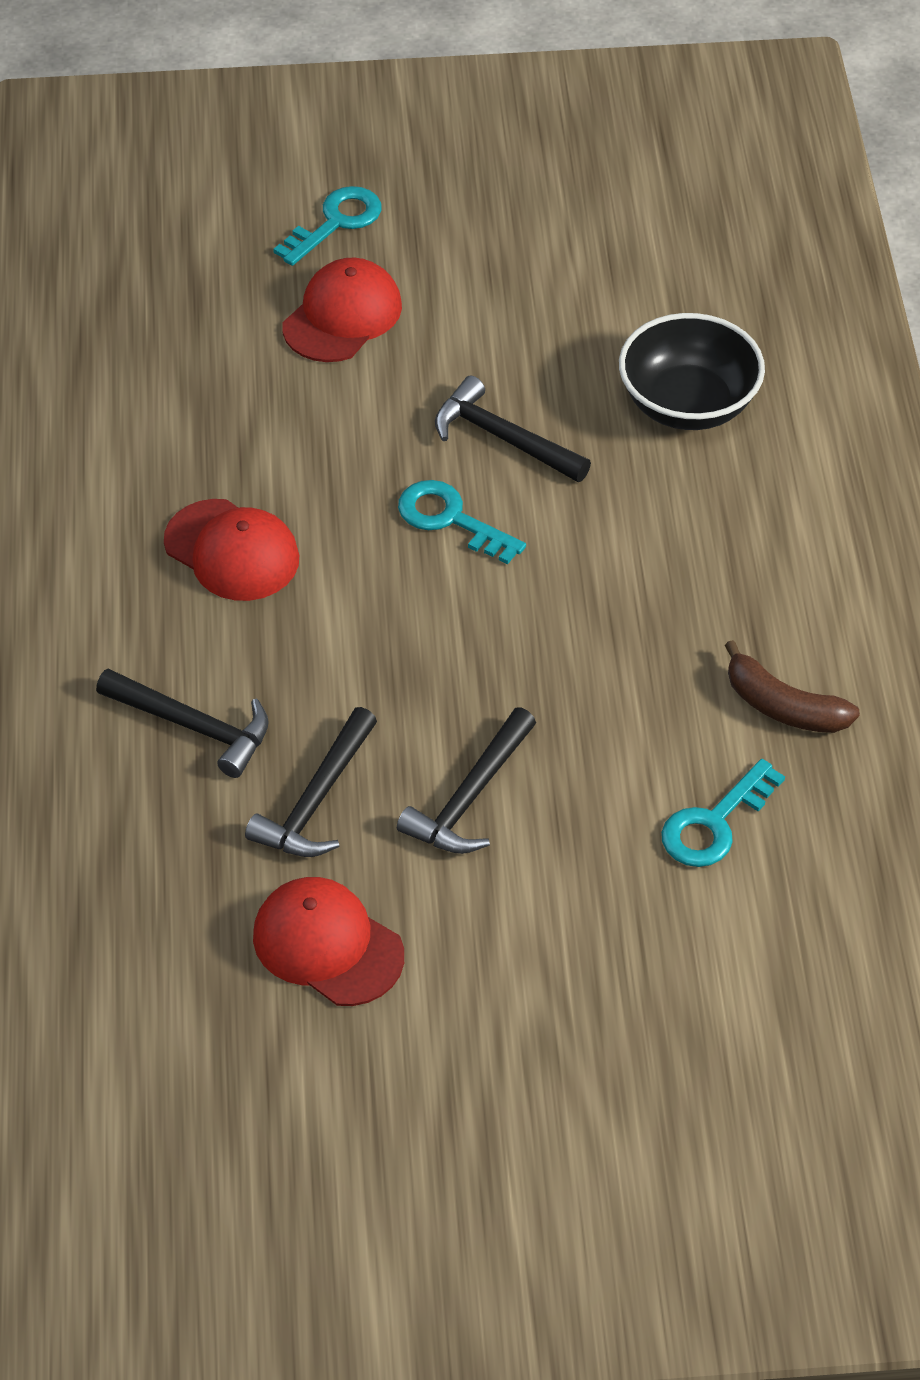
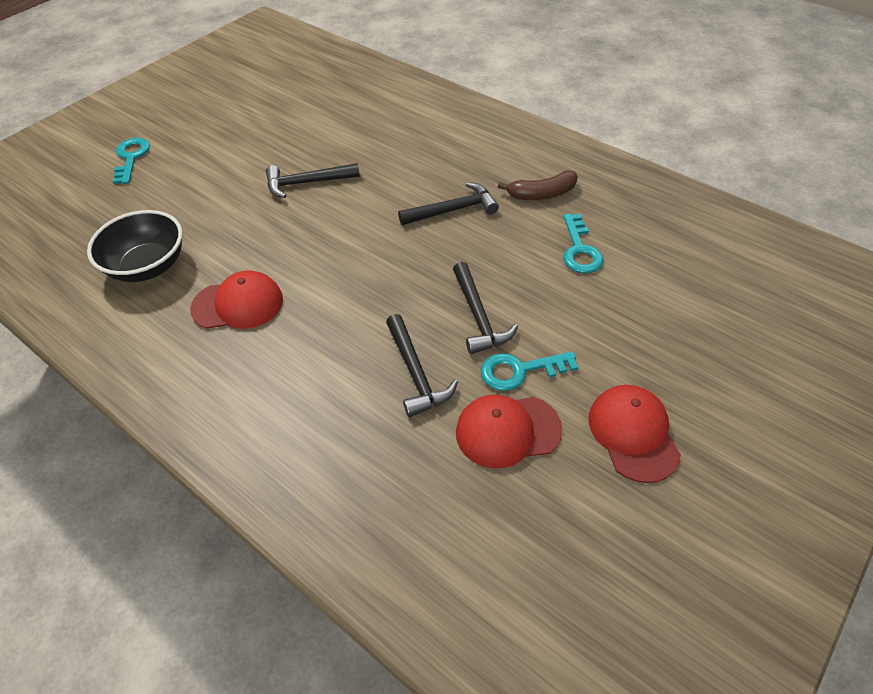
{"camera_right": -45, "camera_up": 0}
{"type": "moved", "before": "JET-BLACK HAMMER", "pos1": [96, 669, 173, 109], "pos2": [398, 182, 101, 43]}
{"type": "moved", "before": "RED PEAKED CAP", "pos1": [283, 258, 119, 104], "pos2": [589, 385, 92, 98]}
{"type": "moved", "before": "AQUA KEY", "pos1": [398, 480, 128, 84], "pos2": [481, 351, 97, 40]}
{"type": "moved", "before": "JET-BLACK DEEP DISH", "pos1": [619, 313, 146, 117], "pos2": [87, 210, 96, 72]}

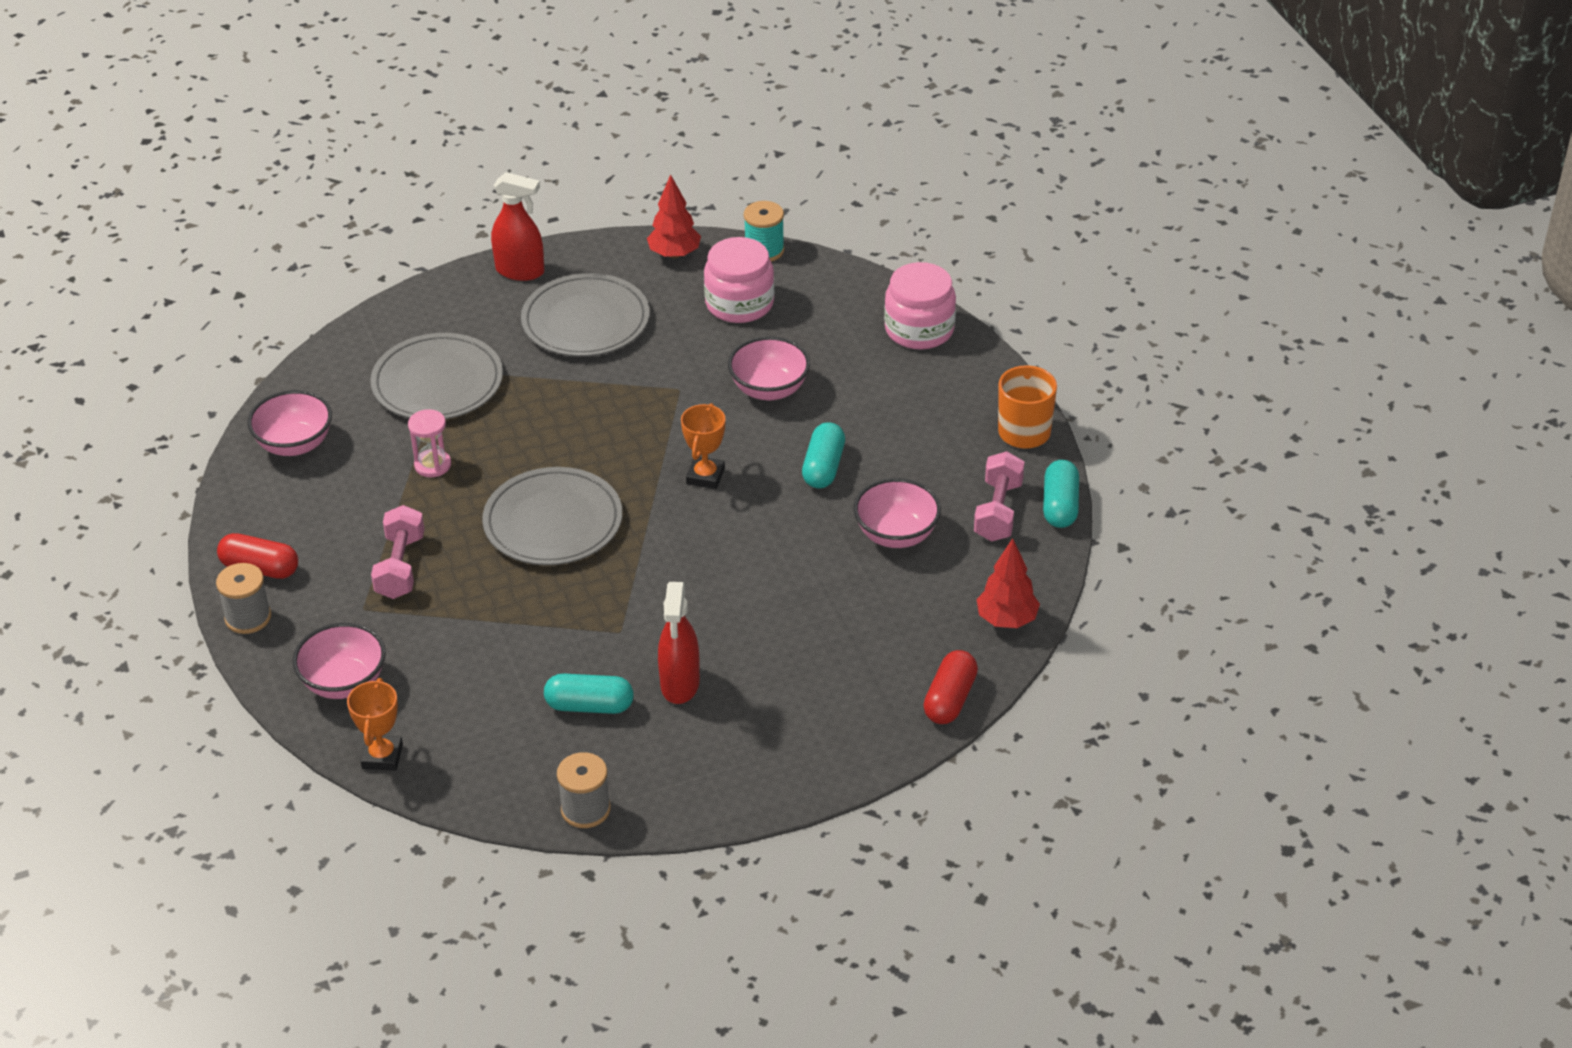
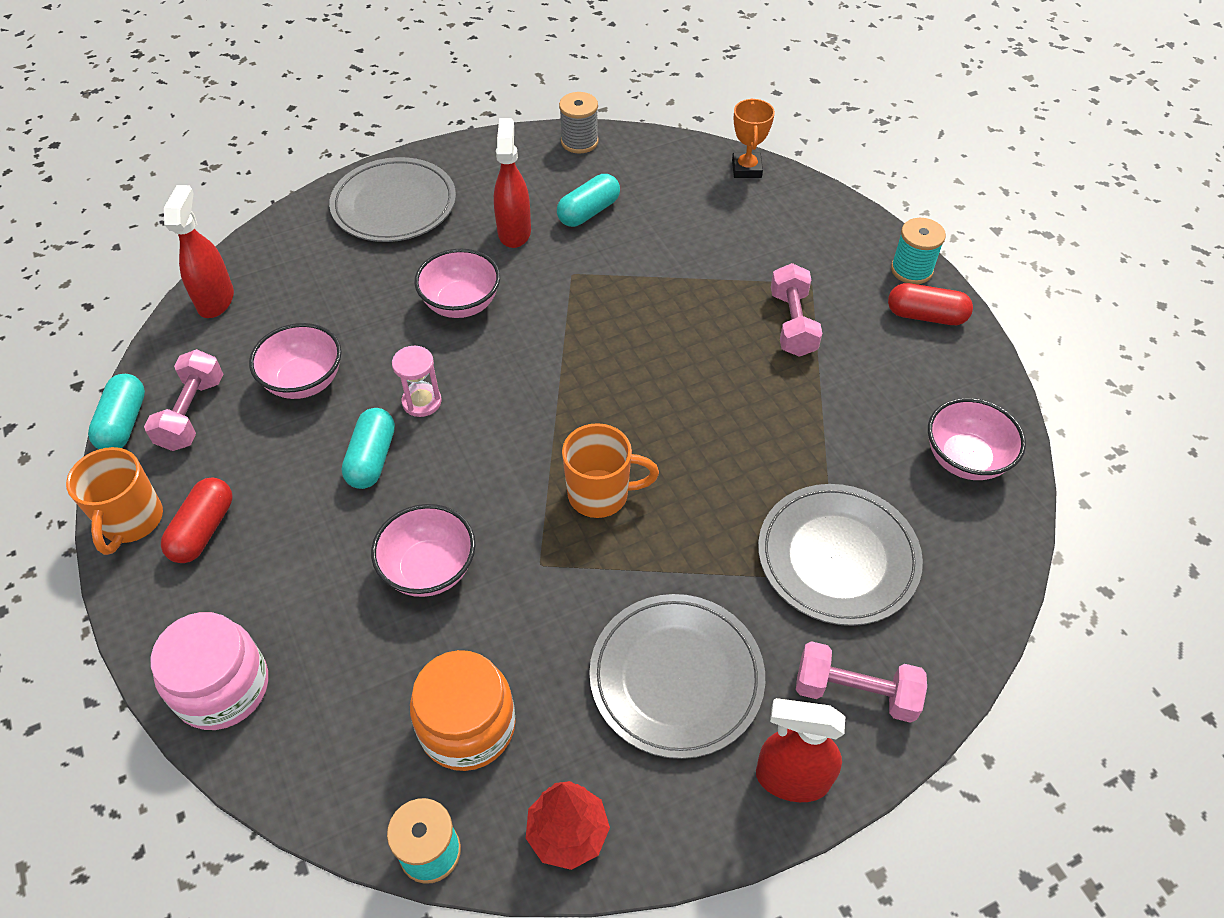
{"camera_right": 175, "camera_up": 10}
{"type": "recoloured", "before": "GREY REEL OF THREAD", "after": "AQUA REEL OF THREAD", "pos1": [216, 563, 55, 71], "pos2": [891, 218, 55, 66]}
{"type": "moved", "before": "ROSE-PINK DEEP DISH", "pos1": [292, 623, 94, 76], "pos2": [414, 249, 86, 69]}
{"type": "moved", "before": "ROSE-PINK SANDGLASS", "pos1": [408, 409, 43, 68], "pos2": [392, 346, 49, 71]}
{"type": "moved", "before": "GREY PLATE", "pos1": [482, 467, 140, 98], "pos2": [329, 157, 127, 85]}
{"type": "turned", "before": "AQUA PILL SHAPE", "pos1": [544, 674, 90, 40], "pos2": [557, 174, 63, 53], "turn": -45}
{"type": "removed", "before": "BRIGHT ORANGE AWARD CUP", "pos1": [681, 403, 44, 86]}
{"type": "recoloured", "before": "ROSE-PINK JAM JAR", "after": "BRIGHT ORANGE JAM JAR", "pos1": [704, 237, 71, 86], "pos2": [410, 650, 106, 121]}
{"type": "moved", "before": "RED PILL SHAPE", "pos1": [923, 650, 55, 74], "pos2": [161, 477, 71, 86]}
{"type": "replaced", "before": "RED FIR TREE", "after": "RED SPRAY BOTTLE", "pos1": [977, 538, 63, 90], "pos2": [164, 185, 70, 133]}
{"type": "added", "after": "BRIGHT ORANGE MUG", "pos2": [562, 423, 97, 95]}
{"type": "added", "after": "ROSE-PINK DUMBBELL", "pos2": [796, 641, 131, 82]}

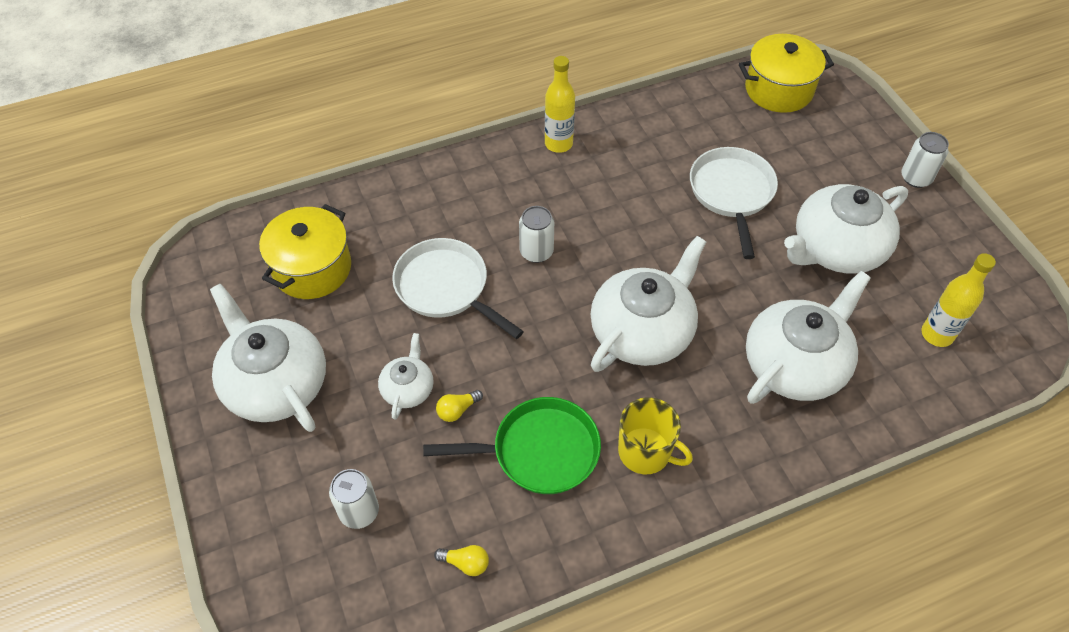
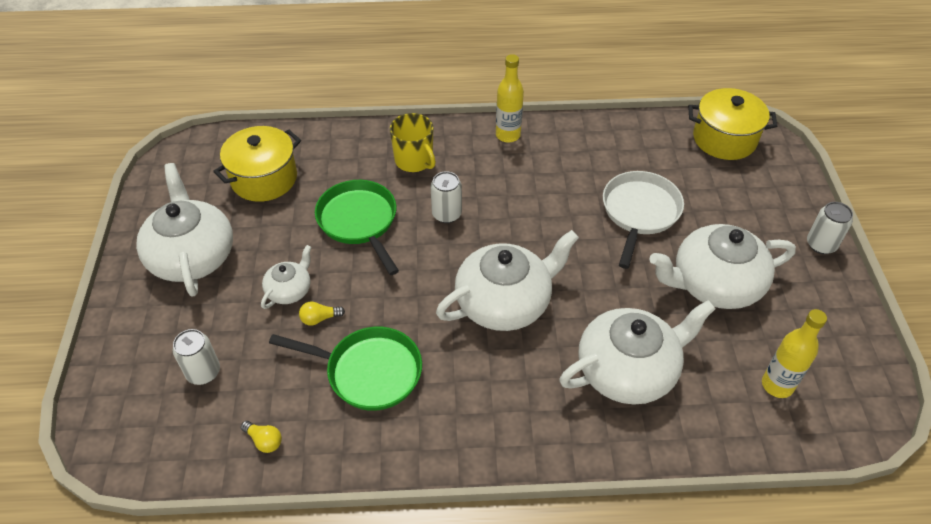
{"camera_right": 20, "camera_up": -5}
{"type": "recoloured", "before": "WHITE PAN", "after": "LEAF-GREEN PAN", "pos1": [392, 238, 132, 101], "pos2": [315, 180, 84, 95]}
{"type": "moved", "before": "BRIGHT YELLOW MUG", "pos1": [618, 397, 75, 77], "pos2": [390, 113, 46, 59]}

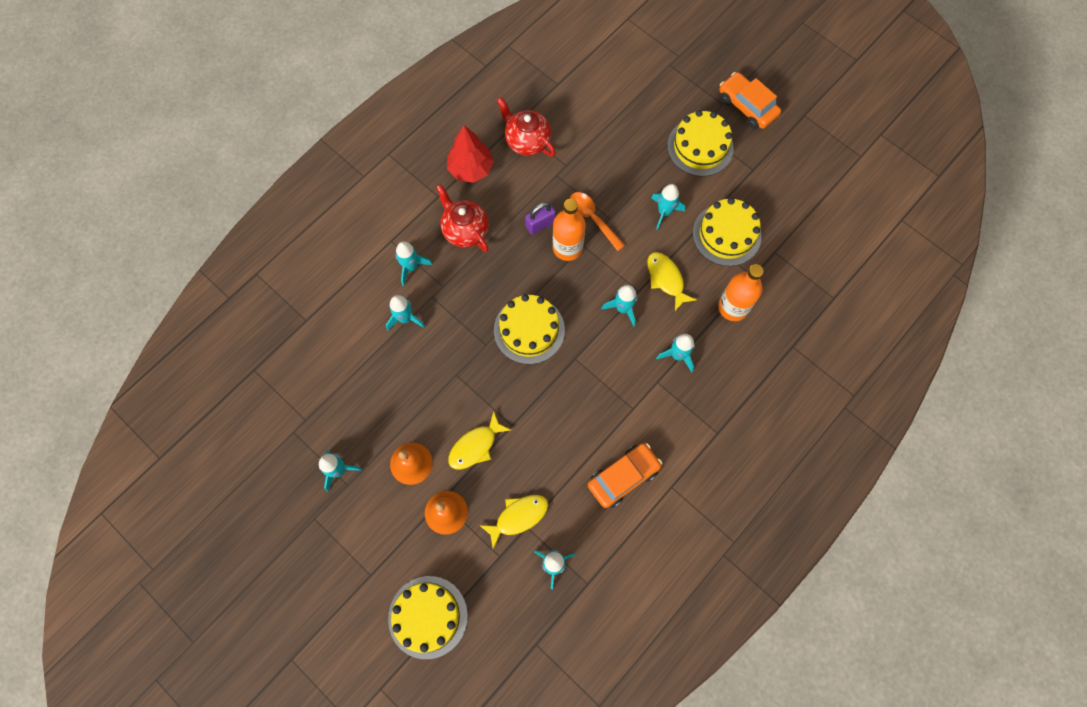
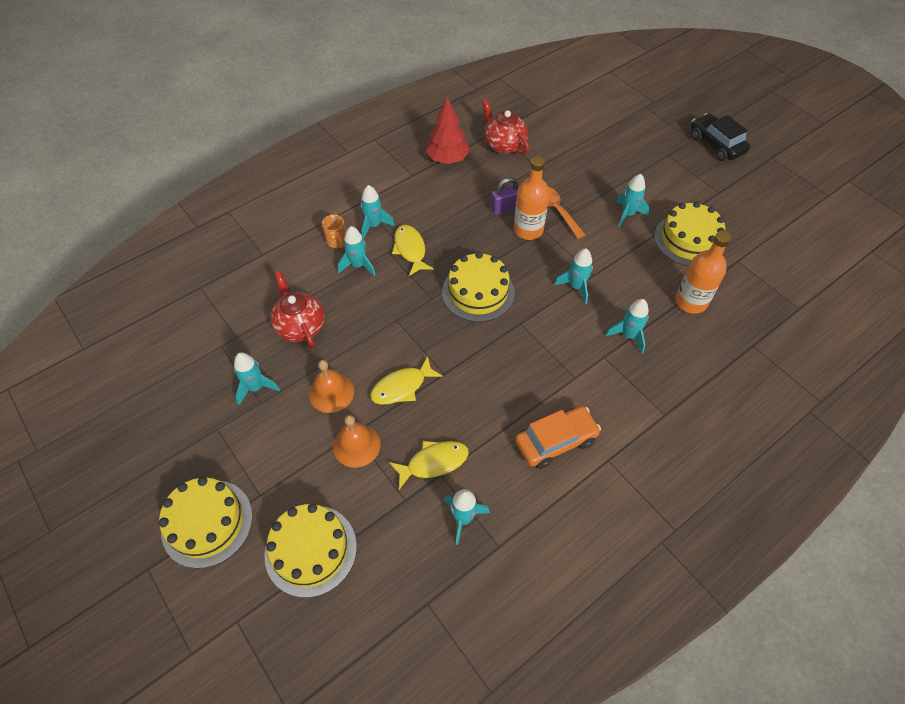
{"camera_right": 10, "camera_up": -15}
{"type": "moved", "before": "RED TEA POT", "pos1": [436, 184, 53, 68], "pos2": [270, 272, 55, 77]}
{"type": "moved", "before": "BRIGHT YELLOW TOY FISH", "pos1": [647, 252, 49, 59], "pos2": [392, 225, 42, 51]}
{"type": "moved", "before": "BRIGHT YELLOW CAKE", "pos1": [667, 110, 67, 66], "pos2": [158, 477, 95, 92]}
{"type": "recoloured", "before": "BRIGHT ORANGE TOY CAR", "after": "JET-BLACK TOY CAR", "pos1": [719, 72, 62, 57], "pos2": [691, 113, 59, 48]}
{"type": "added", "after": "BRIGHT ORANGE MUG", "pos2": [322, 215, 24, 33]}

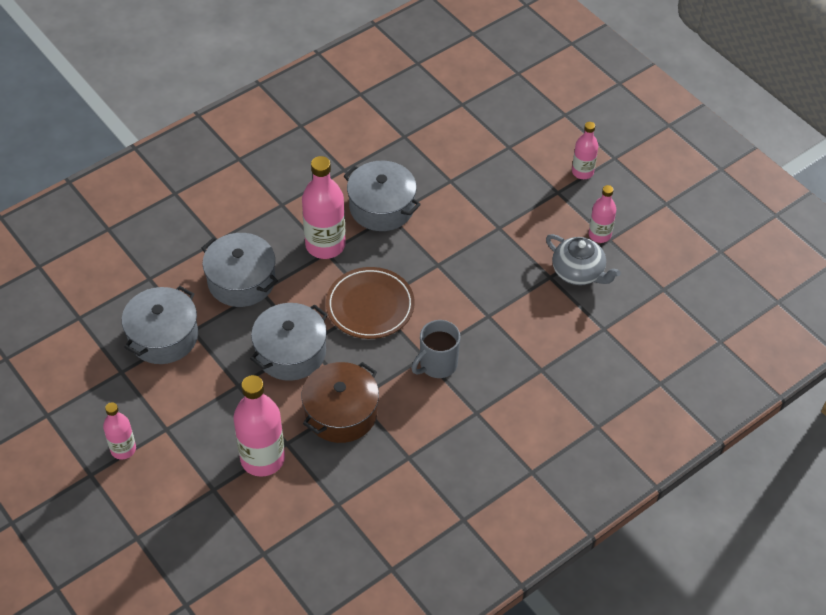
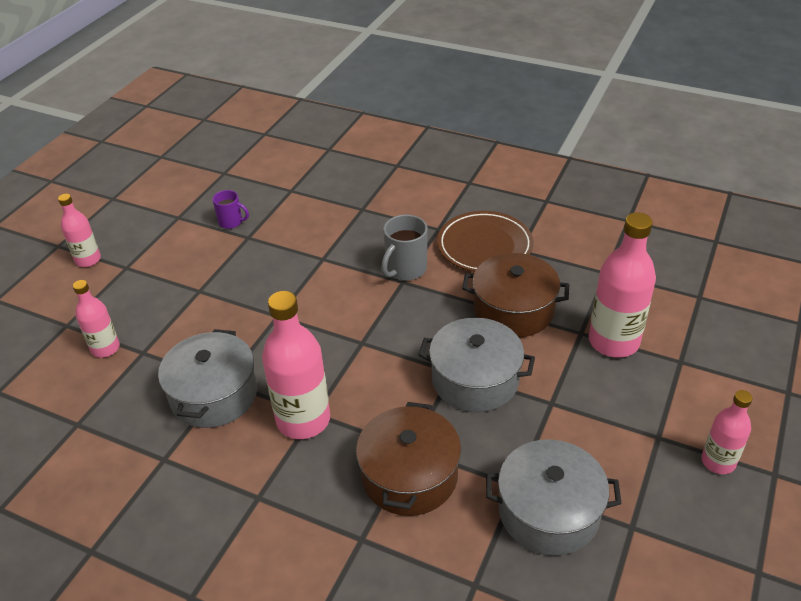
{"camera_right": -115, "camera_up": -10}
{"type": "recoloured", "before": "GREY COOKING POT", "after": "BROWN COOKING POT", "pos1": [201, 233, 77, 74], "pos2": [356, 402, 105, 114]}
{"type": "moved", "before": "BROWN PLATE", "pos1": [326, 267, 89, 72], "pos2": [437, 211, 96, 61]}
{"type": "turned", "before": "GREY MUG", "pos1": [411, 320, 49, 58], "pos2": [381, 215, 47, 66], "turn": 105}
{"type": "replaced", "before": "GREY TEA POT", "after": "PURPLE MUG", "pos1": [546, 234, 75, 51], "pos2": [212, 190, 37, 39]}
{"type": "moved", "before": "ROSE-PINK FLASK", "pos1": [589, 185, 27, 58], "pos2": [73, 280, 47, 78]}

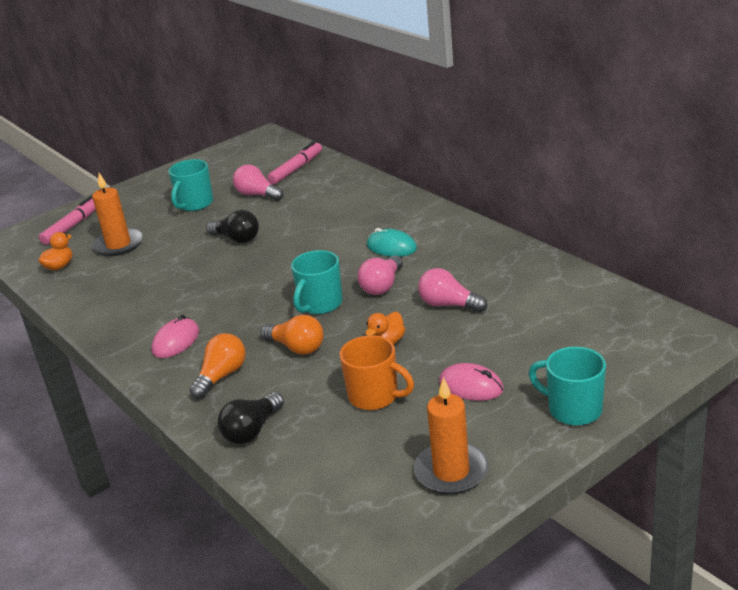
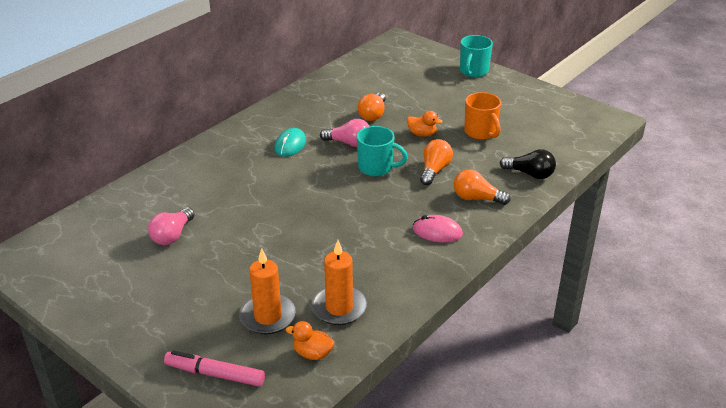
{"camera_right": -105, "camera_up": 5}
{"type": "removed", "before": "AQUA MUG", "pos1": [168, 159, 45, 52]}
{"type": "removed", "before": "JET-BLACK LIGHT BULB", "pos1": [206, 210, 53, 33]}
{"type": "removed", "before": "ROSE-PINK MARKER", "pos1": [267, 141, 55, 43]}
{"type": "turned", "before": "BRIGHT ORANGE MUG", "pos1": [340, 335, 74, 75], "pos2": [464, 92, 37, 48], "turn": 135}
{"type": "moved", "before": "BRIGHT ORANGE WAX CANDLE", "pos1": [414, 377, 75, 118], "pos2": [311, 240, 56, 85]}
{"type": "recoloured", "before": "ROSE-PINK LIGHT BULB", "after": "BRIGHT ORANGE LIGHT BULB", "pos1": [418, 268, 69, 44], "pos2": [357, 93, 29, 28]}
{"type": "removed", "before": "ROSE-PINK COMPUTER MOUSE", "pos1": [439, 363, 65, 38]}

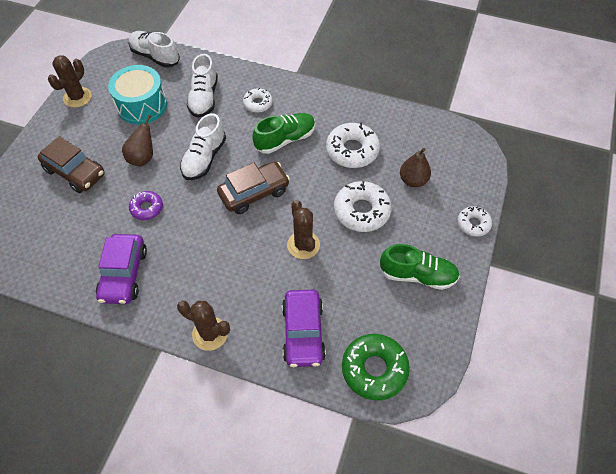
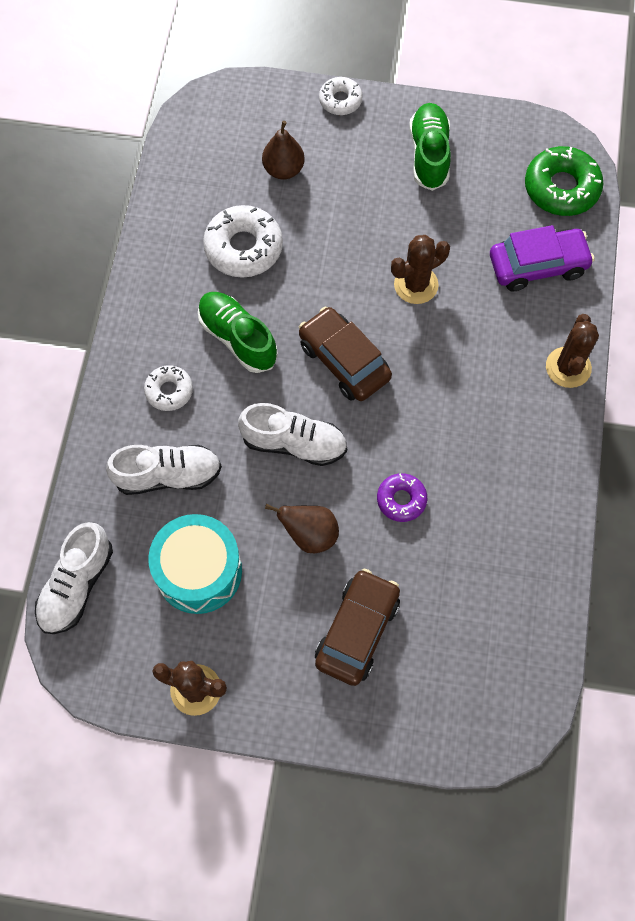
{"camera_right": -100, "camera_up": 10}
{"type": "removed", "before": "PURPLE TOY CAR", "pos1": [96, 234, 51, 70]}
{"type": "removed", "before": "WHITE DONUT", "pos1": [334, 181, 58, 51]}

